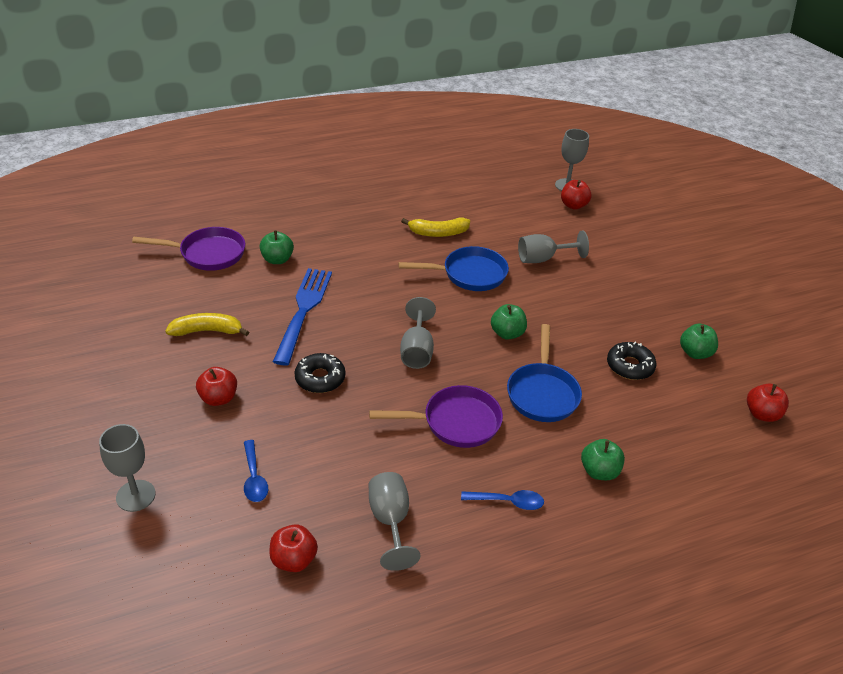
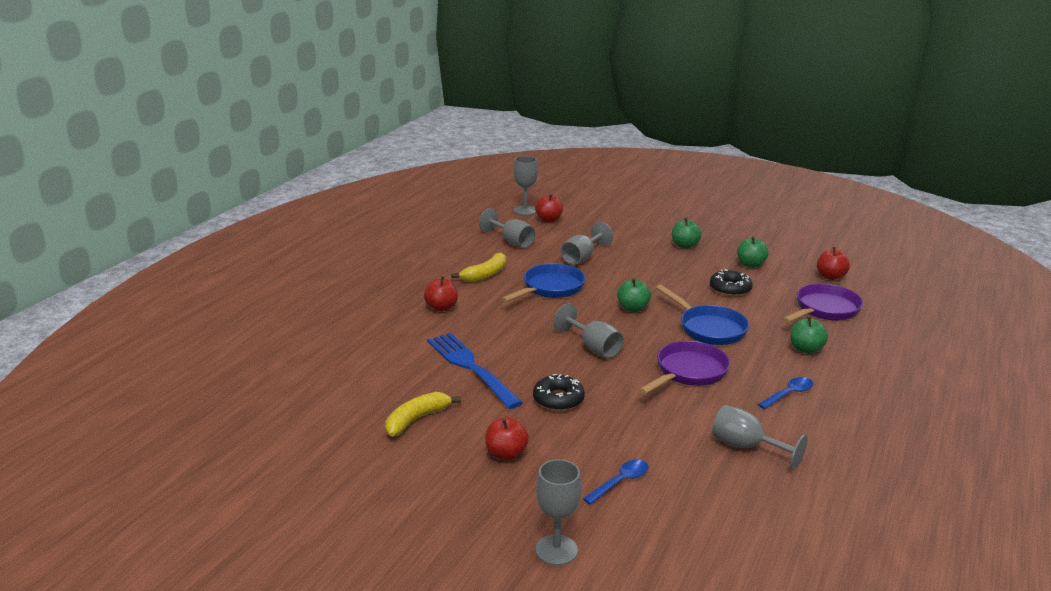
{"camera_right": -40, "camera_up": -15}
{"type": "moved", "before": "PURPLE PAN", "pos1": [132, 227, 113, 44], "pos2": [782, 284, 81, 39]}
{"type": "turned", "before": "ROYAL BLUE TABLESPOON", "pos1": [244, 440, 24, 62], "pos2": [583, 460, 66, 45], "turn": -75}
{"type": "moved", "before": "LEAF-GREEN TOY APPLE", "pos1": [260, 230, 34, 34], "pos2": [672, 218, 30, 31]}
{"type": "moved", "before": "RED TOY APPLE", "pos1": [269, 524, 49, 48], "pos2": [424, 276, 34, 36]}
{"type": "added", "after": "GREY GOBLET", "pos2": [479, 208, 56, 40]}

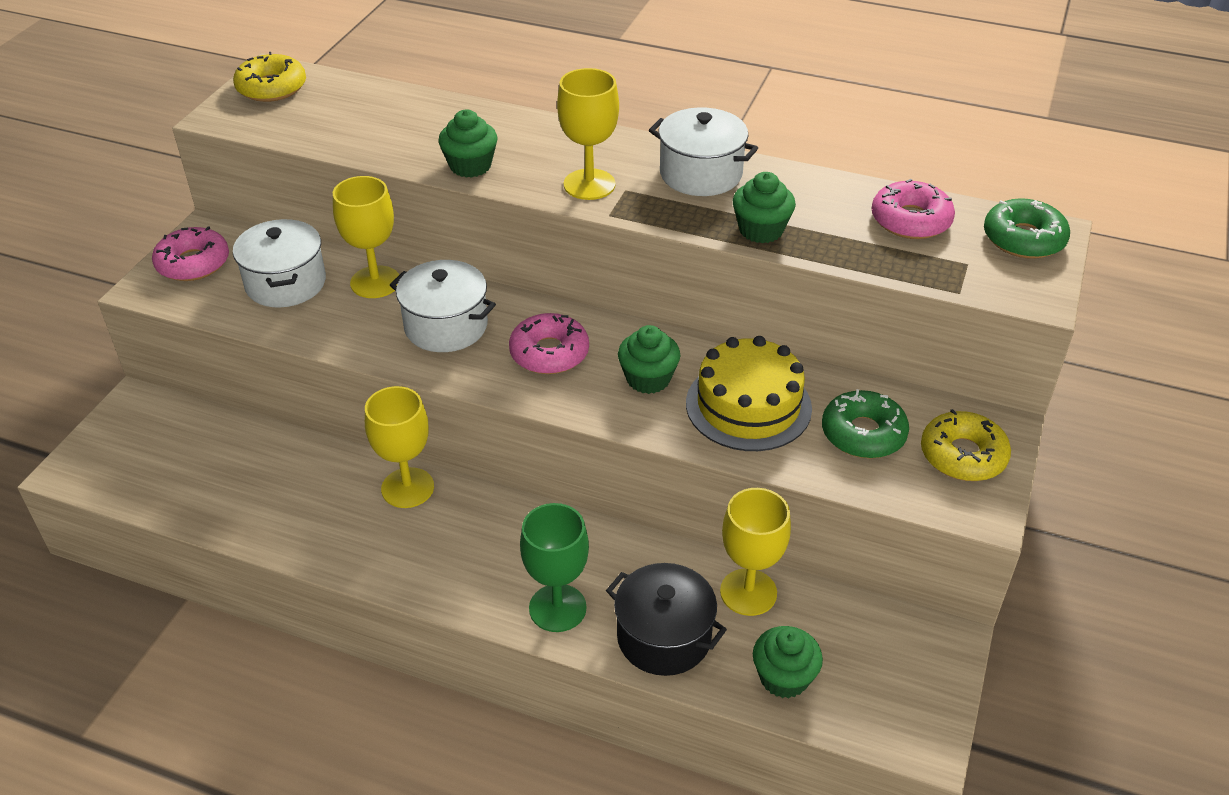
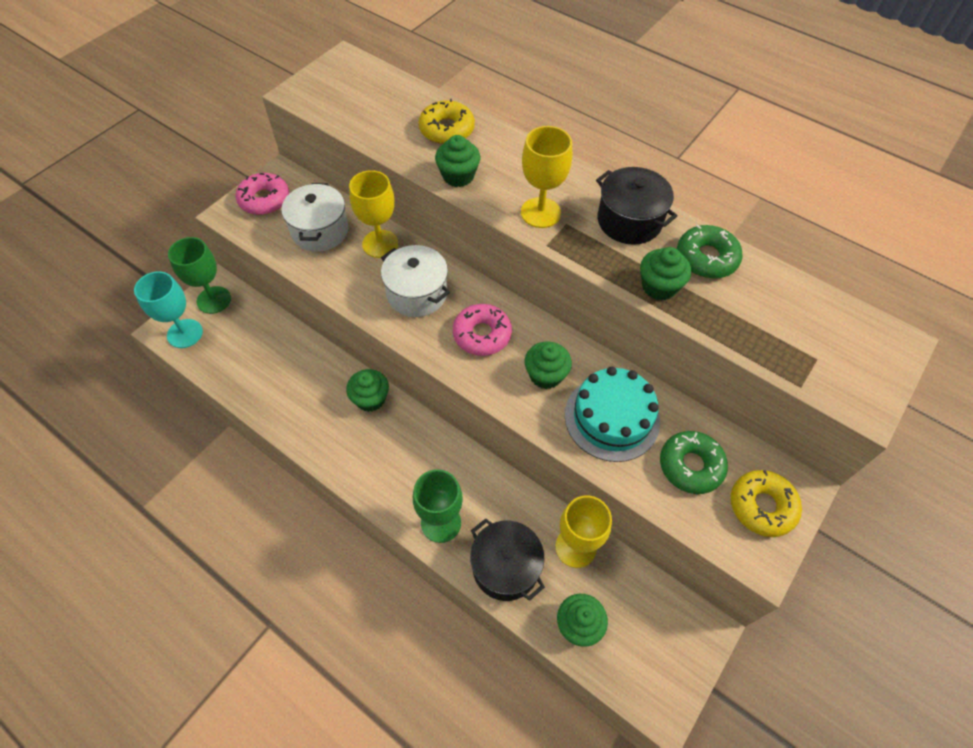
{"camera_right": 15, "camera_up": 15}
{"type": "moved", "before": "BRIGHT YELLOW DONUT", "pos1": [233, 52, 73, 50], "pos2": [419, 99, 56, 45]}
{"type": "replaced", "before": "BRIGHT YELLOW GOBLET", "after": "LEAF-GREEN MUFFIN", "pos1": [365, 386, 69, 122], "pos2": [346, 369, 43, 43]}
{"type": "recoloured", "before": "WHITE COOKING POT", "after": "JET-BLACK COOKING POT", "pos1": [649, 108, 109, 88], "pos2": [596, 167, 81, 78]}
{"type": "recoloured", "before": "BRIGHT YELLOW CAKE", "after": "AQUA CAKE", "pos1": [686, 336, 126, 115], "pos2": [565, 366, 95, 96]}
{"type": "removed", "before": "ROSE-PINK DONUT", "pos1": [871, 179, 84, 60]}
{"type": "moved", "before": "LEAF-GREEN DONUT", "pos1": [984, 198, 86, 61], "pos2": [677, 225, 66, 53]}
{"type": "added", "after": "AQUA GOBLET", "pos2": [134, 271, 69, 77]}
{"type": "added", "after": "LEAF-GREEN GOBLET", "pos2": [168, 237, 63, 77]}

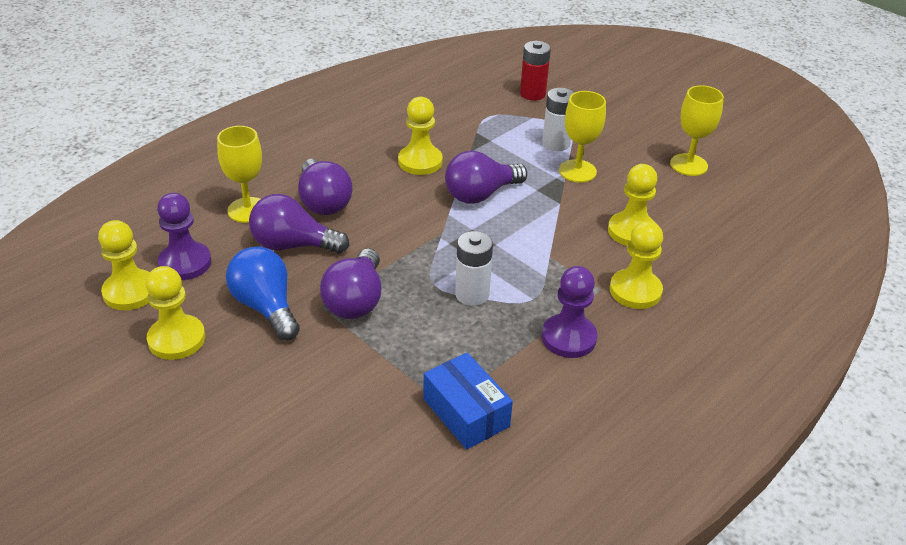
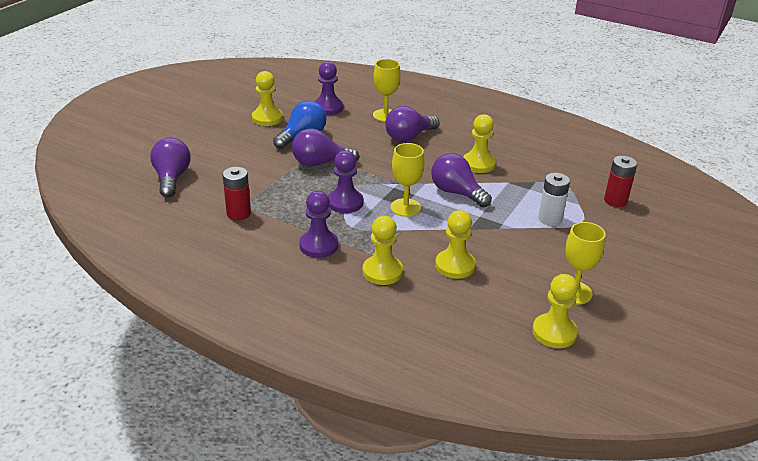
{"camera_right": 75, "camera_up": -5}
{"type": "moved", "before": "BRIGHT YELLOW PAWN", "pos1": [98, 220, 52, 90], "pos2": [532, 274, 46, 74]}
{"type": "moved", "before": "PURPLE LIGHT BULB", "pos1": [249, 194, 100, 59], "pos2": [150, 137, 40, 60]}
{"type": "replaced", "before": "ROYAL BLUE BOX", "after": "RED AA BATTERY", "pos1": [423, 353, 90, 97], "pos2": [223, 167, 28, 53]}
{"type": "replaced", "before": "WHITE AA BATTERY", "after": "PURPLE PAWN", "pos1": [455, 231, 38, 75], "pos2": [328, 150, 35, 63]}
{"type": "moved", "before": "BRIGHT YELLOW GOBLET", "pos1": [559, 91, 47, 91], "pos2": [391, 143, 34, 74]}

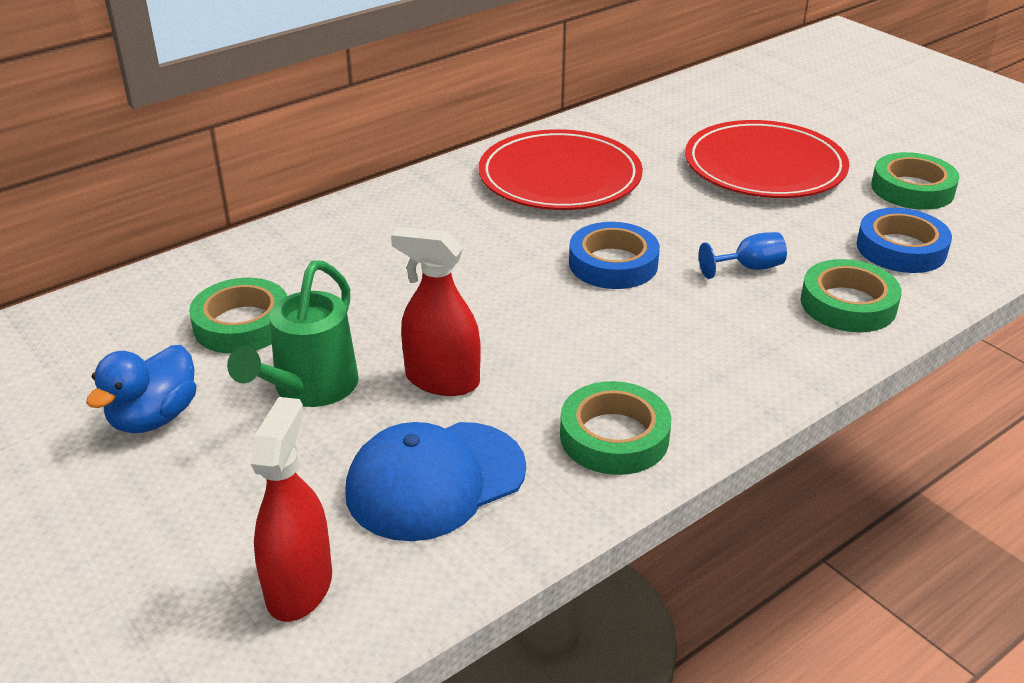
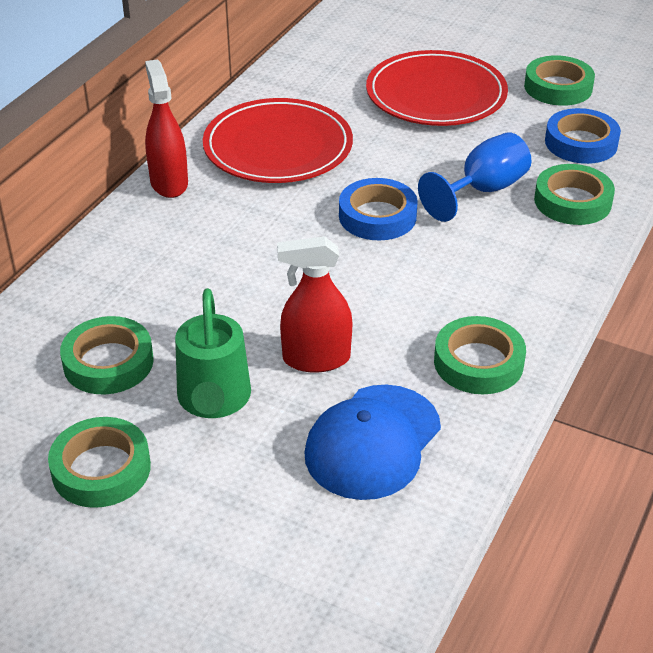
{"camera_right": -25, "camera_up": 5}
{"type": "replaced", "before": "ROYAL BLUE TOY DUCK", "after": "LEAF-GREEN ROLL OF TAPE", "pos1": [86, 345, 111, 88], "pos2": [48, 417, 103, 91]}
{"type": "moved", "before": "RED SPRAY BOTTLE", "pos1": [251, 397, 81, 225], "pos2": [145, 59, 43, 139]}
{"type": "resized", "before": "ROYAL BLUE GOBLET", "pos1": [699, 232, 88, 47], "pos2": [418, 132, 113, 90], "scale": 1.66}

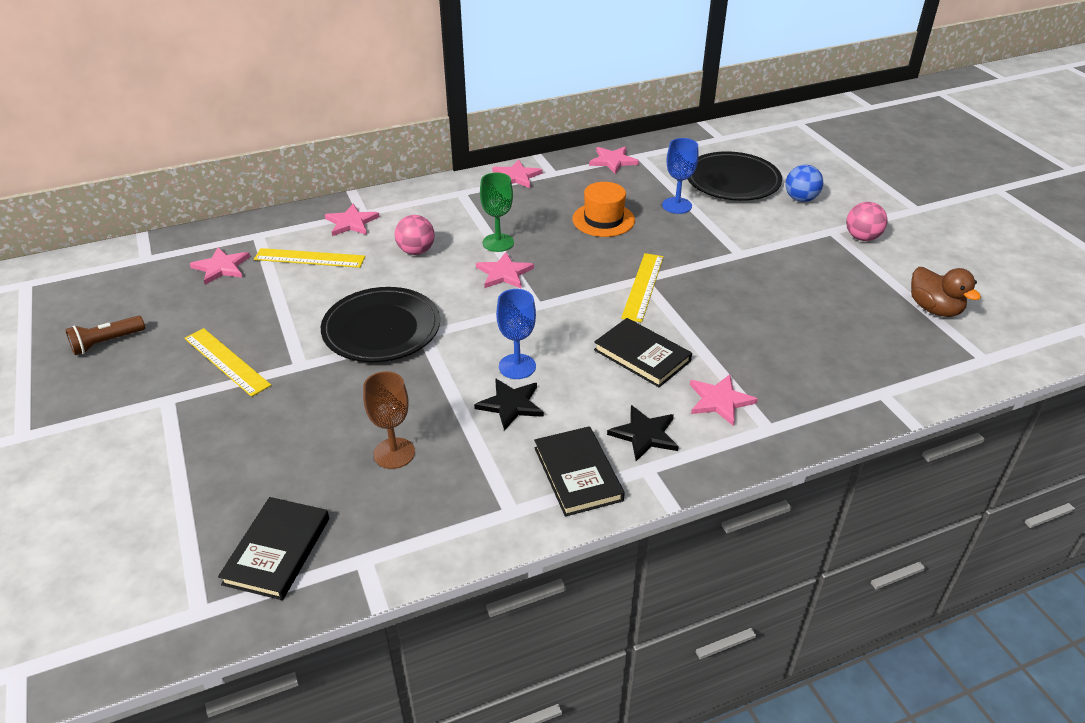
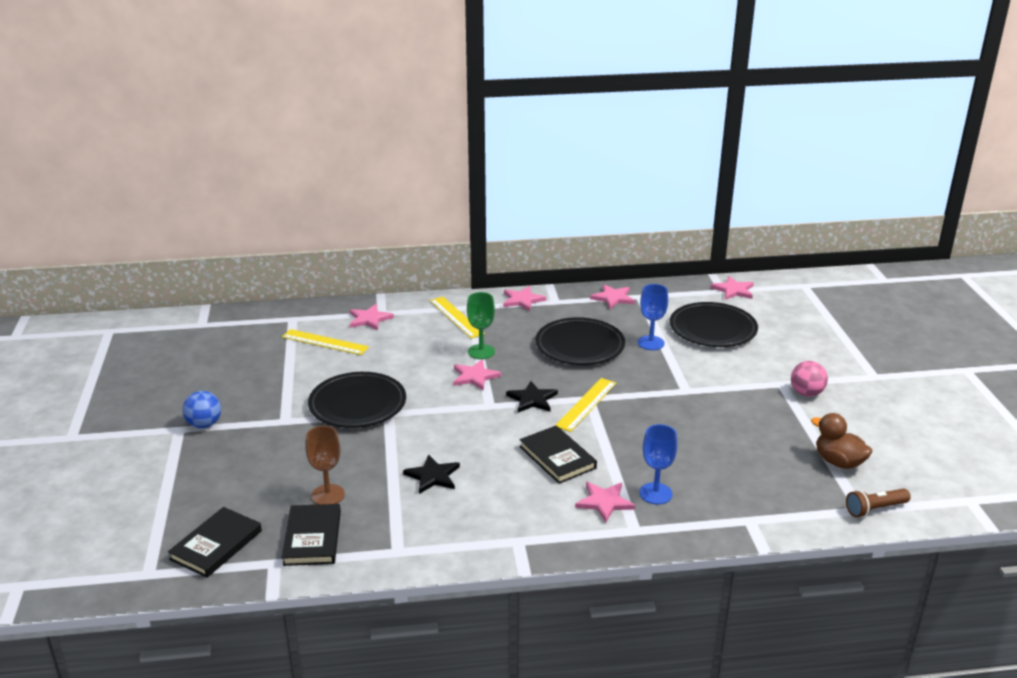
{"camera_right": 15, "camera_up": -10}
{"type": "moved", "before": "BROWN TORCH", "pos1": [65, 316, 80, 39], "pos2": [846, 489, 65, 29]}
{"type": "moved", "before": "BRIGHT YELLOW RULER", "pos1": [185, 328, 86, 69], "pos2": [430, 297, 55, 42]}
{"type": "moved", "before": "ROSE-PINK STAR SHAPE", "pos1": [190, 247, 60, 38], "pos2": [711, 276, 43, 24]}
{"type": "removed", "before": "ROSE-PINK PLAY BALL", "pos1": [395, 215, 40, 40]}
{"type": "moved", "before": "ROYAL BLUE GOBLET", "pos1": [496, 289, 40, 90], "pos2": [639, 424, 38, 80]}
{"type": "moved", "before": "JET-BLACK BOOK", "pos1": [534, 426, 91, 91], "pos2": [282, 504, 59, 62]}
{"type": "replaced", "before": "BRIGHT ORANGE HAT", "after": "JET-BLACK PLATE", "pos1": [572, 182, 63, 55], "pos2": [536, 317, 89, 48]}
{"type": "moved", "before": "JET-BLACK STAR SHAPE", "pos1": [607, 405, 72, 56], "pos2": [506, 381, 52, 31]}
{"type": "moved", "before": "ROYAL BLUE PLAY BALL", "pos1": [785, 165, 39, 37], "pos2": [183, 391, 38, 37]}
{"type": "turned", "before": "BROWN TOY DUCK", "pos1": [911, 267, 70, 50], "pos2": [811, 413, 61, 56], "turn": 150}

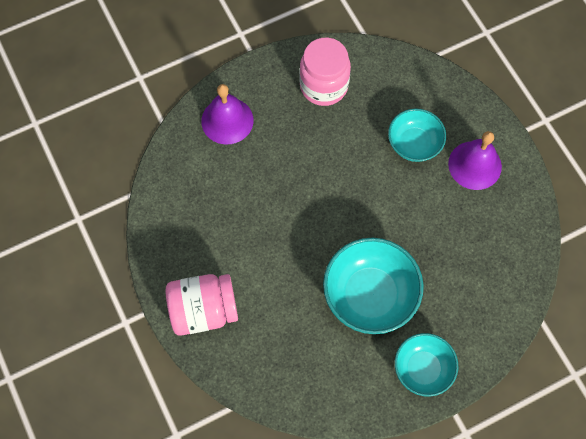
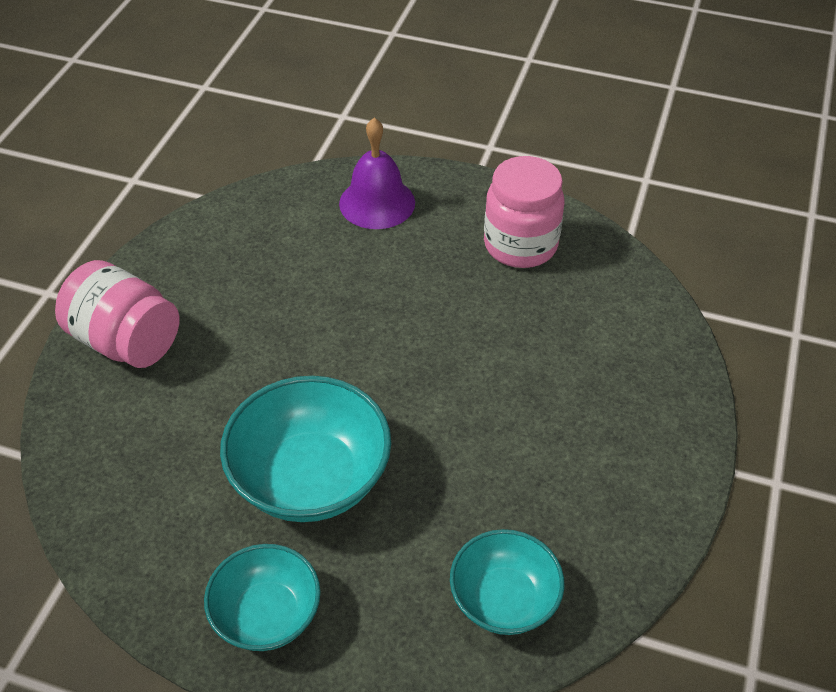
{"camera_right": 45, "camera_up": -20}
{"type": "moved", "before": "AQUA DEEP DISH", "pos1": [388, 109, 58, 53], "pos2": [450, 529, 114, 106]}
{"type": "removed", "before": "PURPLE SCHOOL BELL", "pos1": [448, 131, 54, 59]}

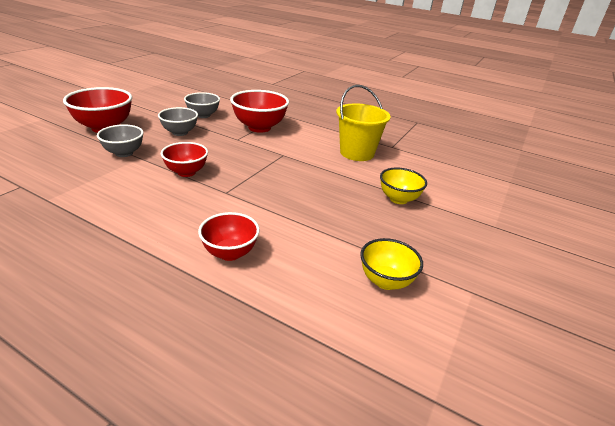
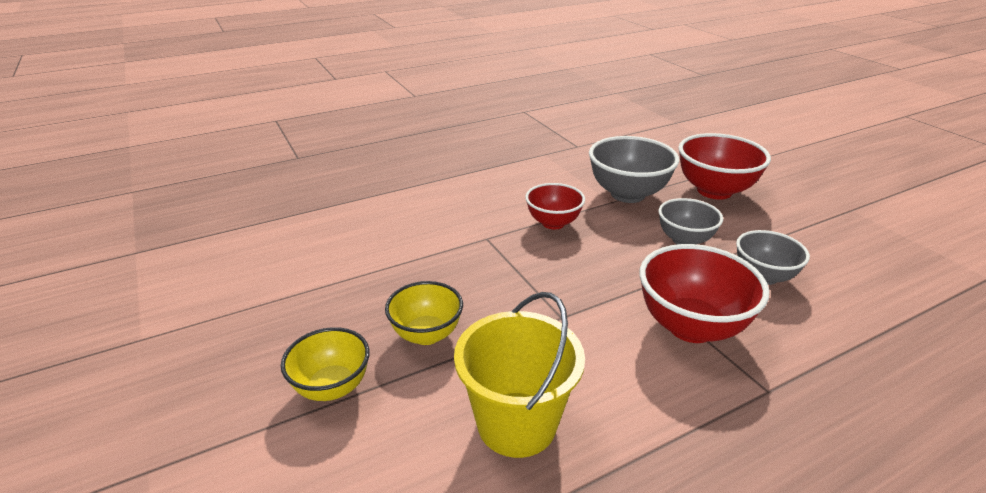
{"camera_right": 125, "camera_up": 0}
{"type": "resized", "before": "GREY DEEP DISH", "pos1": [97, 124, 47, 33], "pos2": [589, 136, 90, 67], "scale": 1.59}
{"type": "removed", "before": "RED DEEP DISH", "pos1": [198, 212, 62, 49]}
{"type": "moved", "before": "BRIGHT YELLOW DEEP DISH", "pos1": [360, 238, 63, 52], "pos2": [385, 281, 78, 64]}

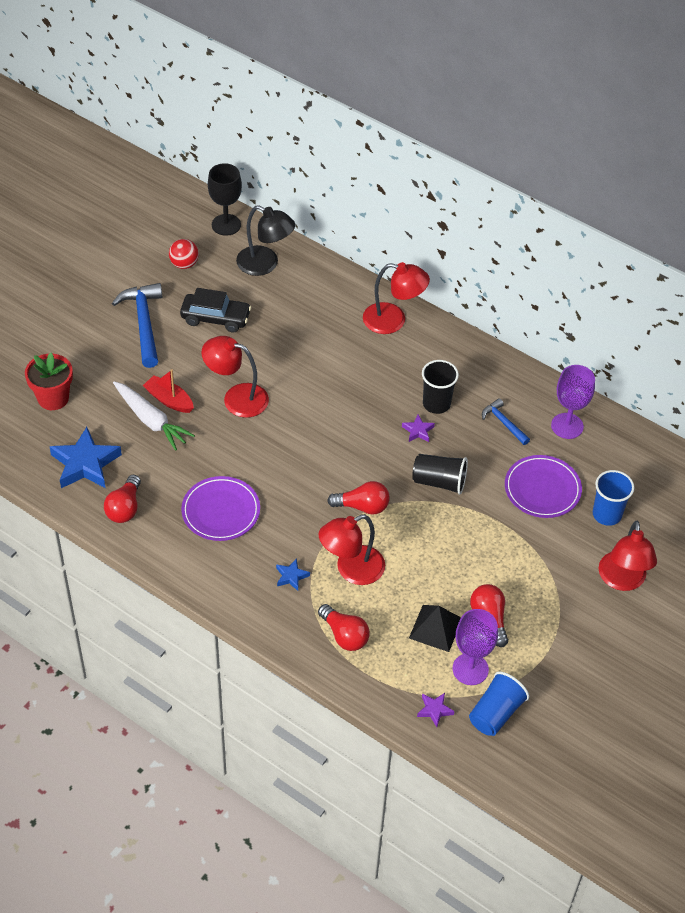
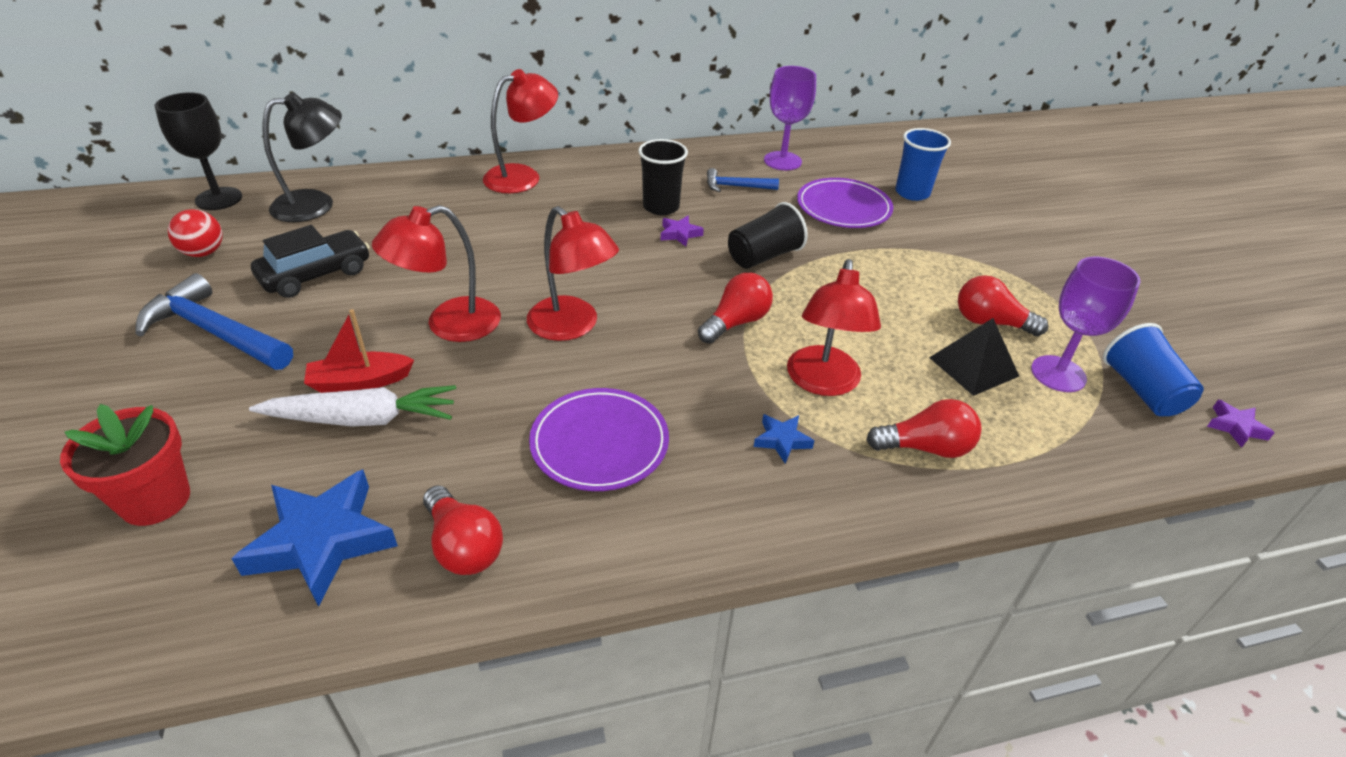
{"camera_right": -50, "camera_up": -10}
{"type": "moved", "before": "PURPLE STAR SHAPE", "pos1": [417, 693, 38, 34], "pos2": [1207, 400, 68, 48]}
{"type": "moved", "before": "RED READING LAMP", "pos1": [599, 521, 58, 70], "pos2": [527, 206, 92, 135]}

